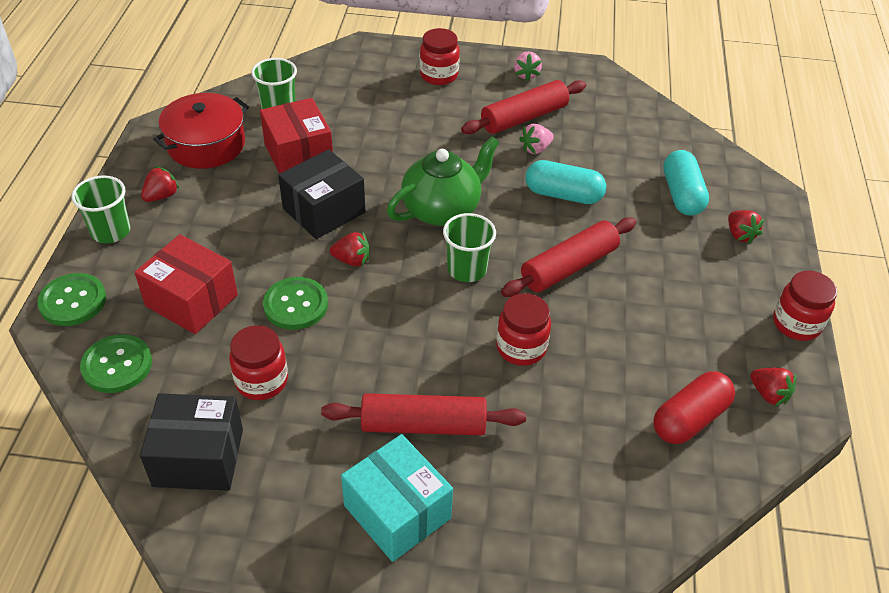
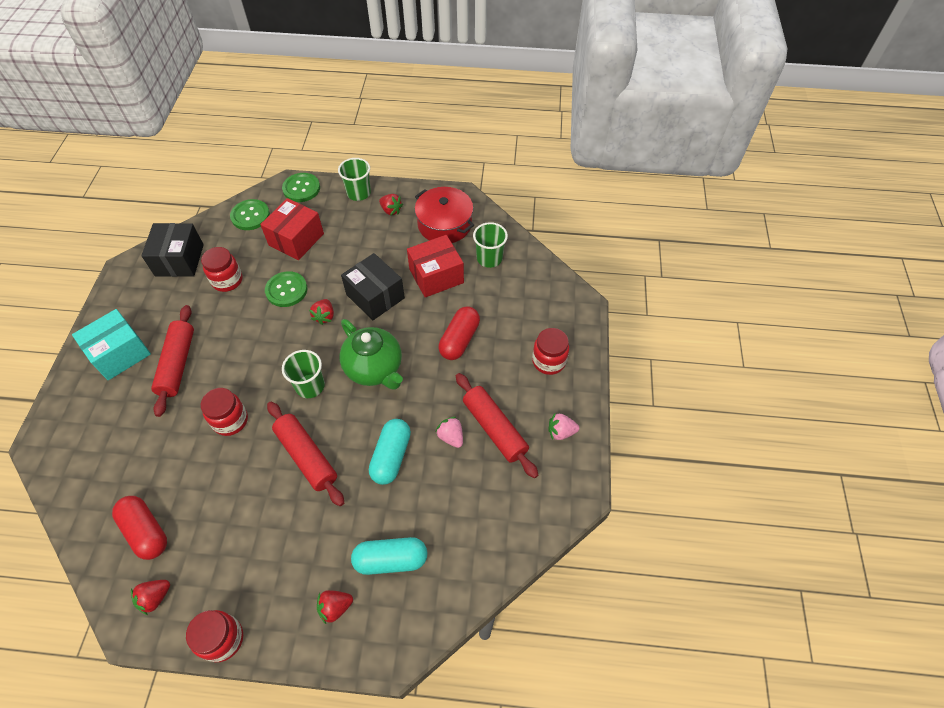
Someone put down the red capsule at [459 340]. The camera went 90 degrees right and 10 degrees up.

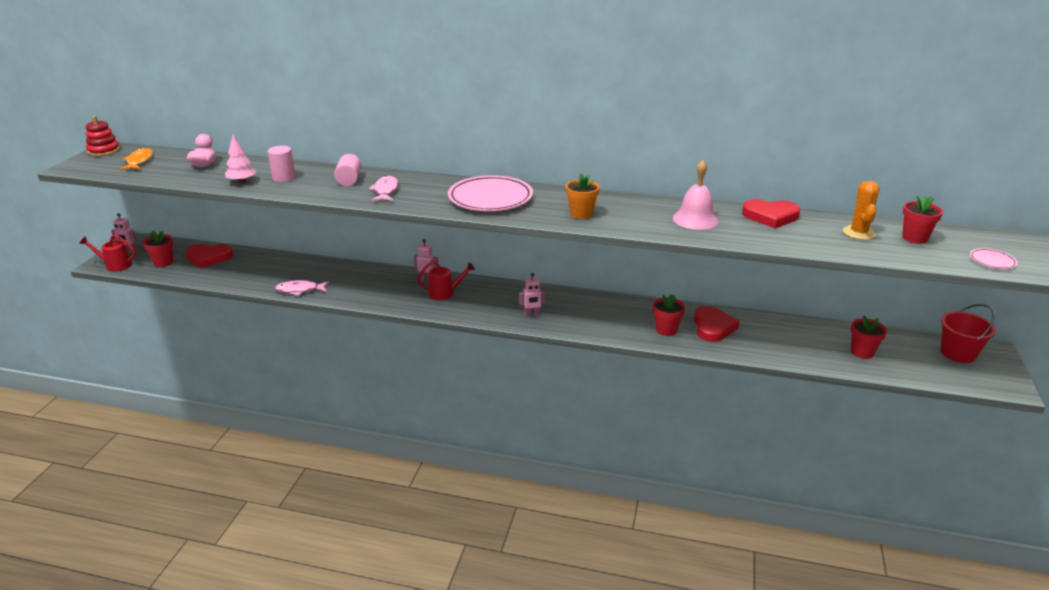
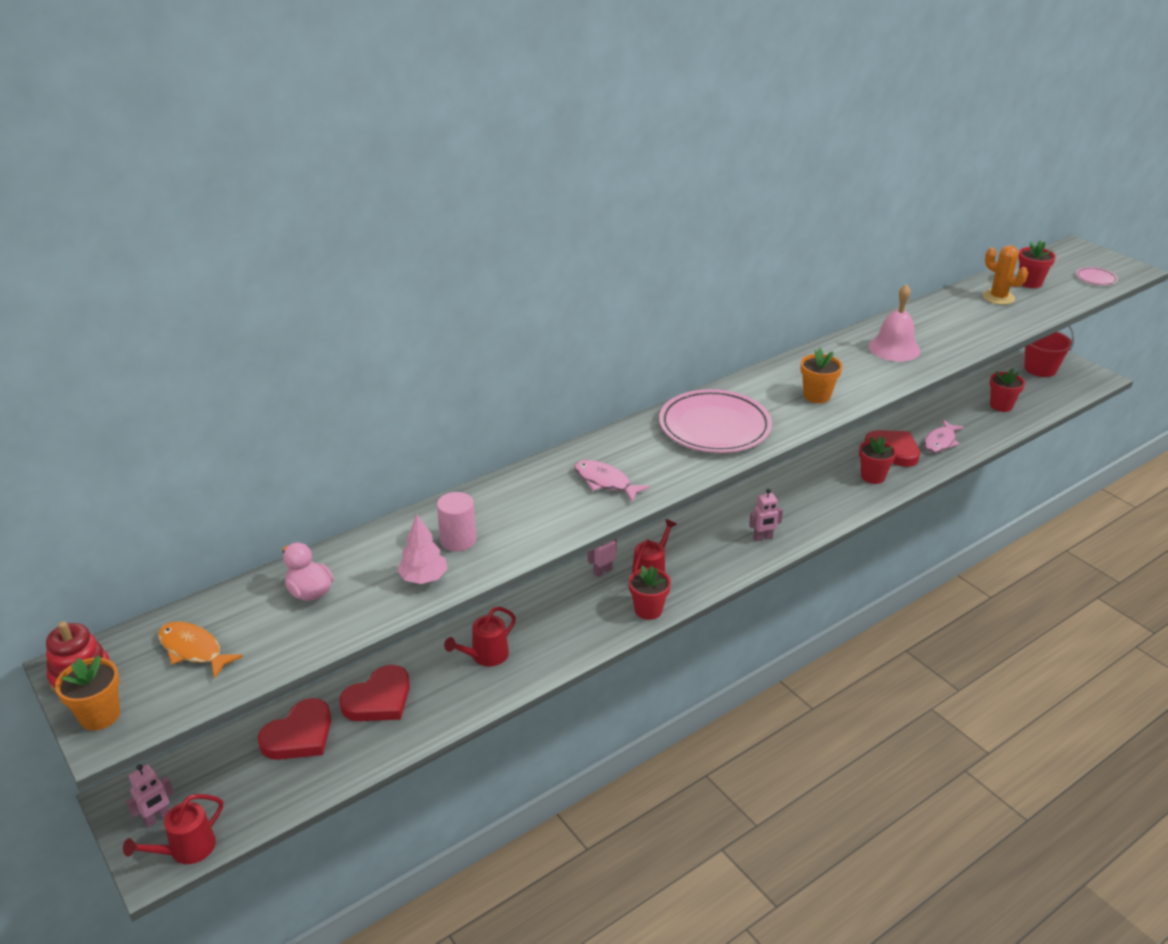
Someone took away the pink cylinder at [349 180]. Someone carried the red heart from [770 216] to [379 699]. Someone carried the red flower pot from [163 262] to [648 610]. Someone rotated the pink robot at [532 315] by 45 degrees clockwise. Someone carried the pink fish from [300 290] to [940 442]. Someone put down the red watering can at [485 656]. Someone put down the orange flower pot at [100 715]. The camera went 50 degrees left and 5 degrees up.

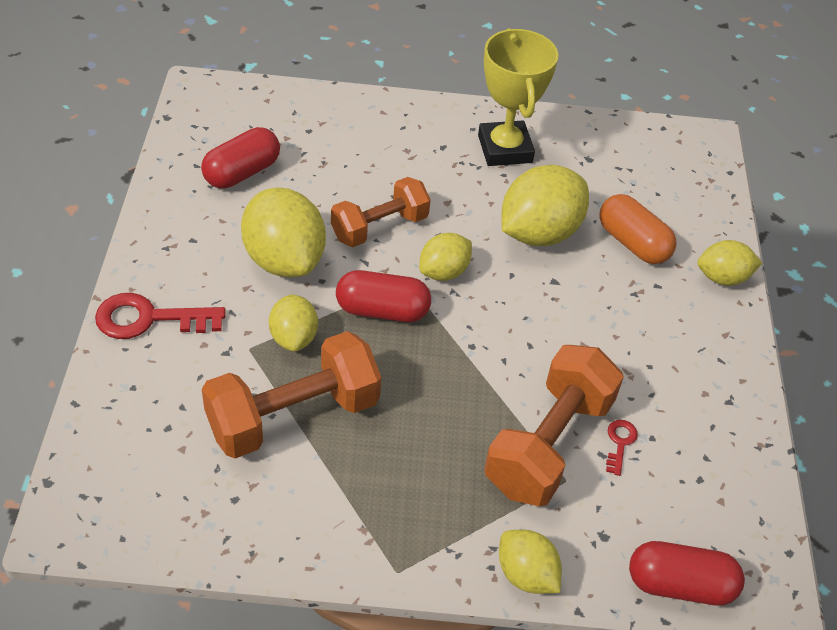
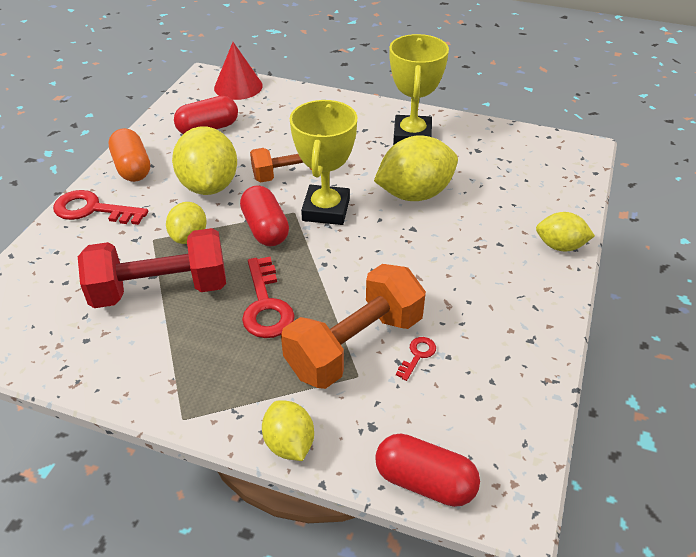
Someone carried the orange capsule from [632 243] to [132 168]. Someone swapped the yellow lemon at [444 272] for the yellow trophy at [326 210]. Someone rotated the red capsule at [382 310] by 45 degrees clockwise. Someone repainted the orange dumbbell at [293 416], which became the red dumbbell at [160 290]. Someone put down the red cone at [238 87]. Someone put down the red key at [266 305]. The camera went 20 degrees right and 5 degrees down.

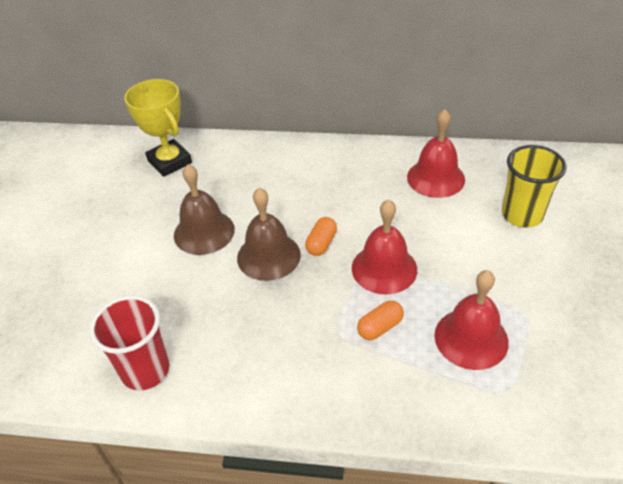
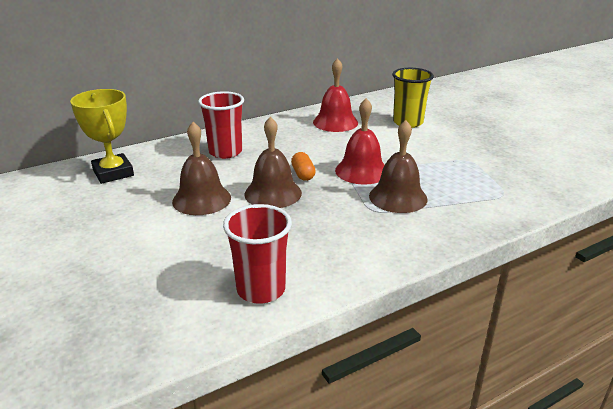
Someone rotated the yellow trophy at [170 162] by 45 degrees clockwise. Someone took away the red bell at [471 338]. Someone swapped the orange capsule at [380 327] for the brown bell at [398 197]. Someone put down the red cup at [225 152]. The camera went 40 degrees left and 15 degrees down.

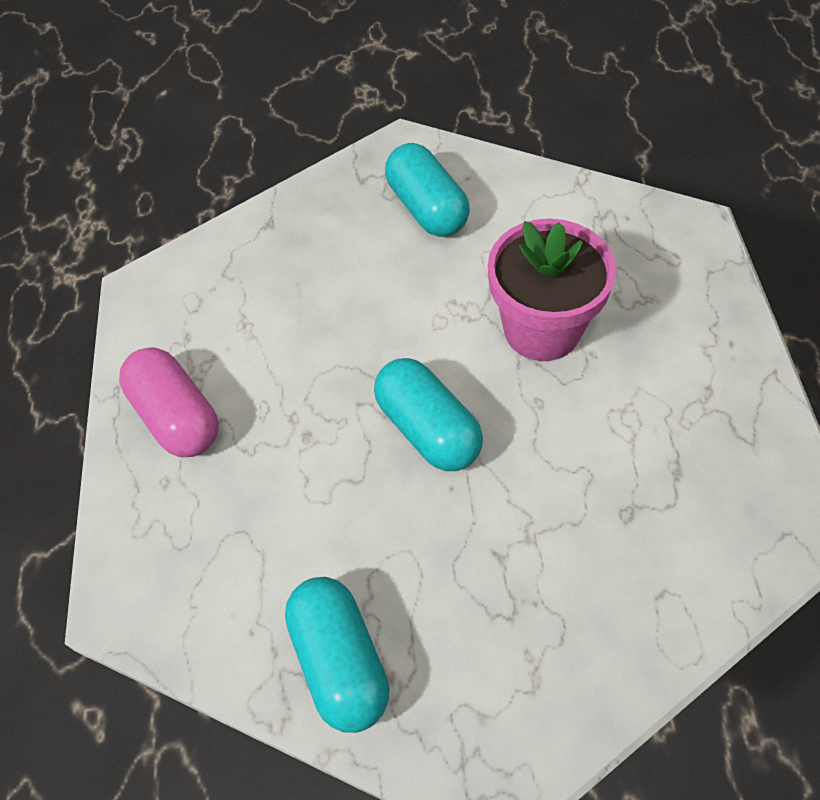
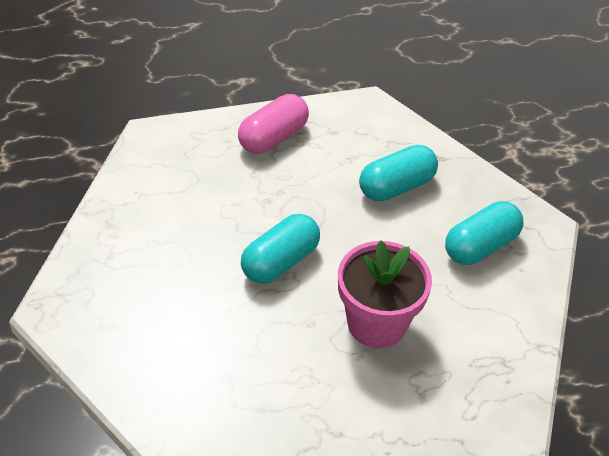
Someone carried the turquoise capsule from [340 661] to [396 186]. The camera went 75 degrees right and 10 degrees down.

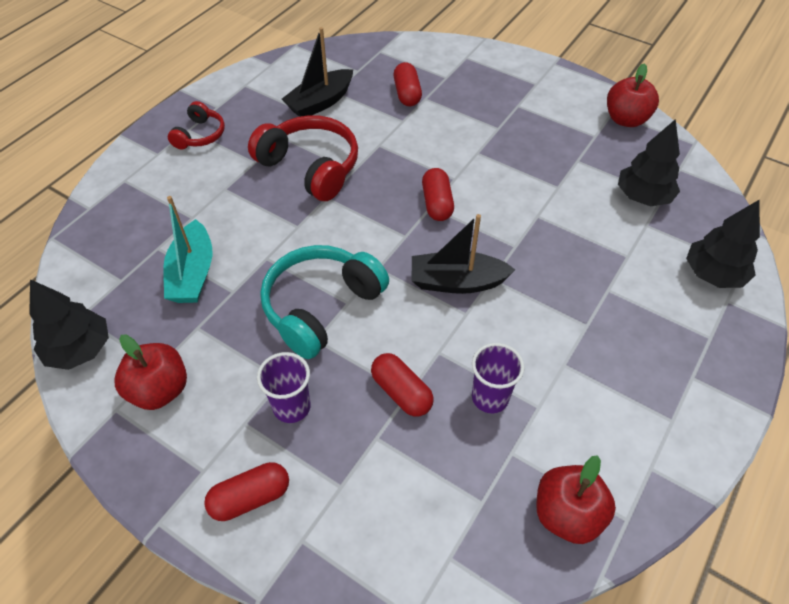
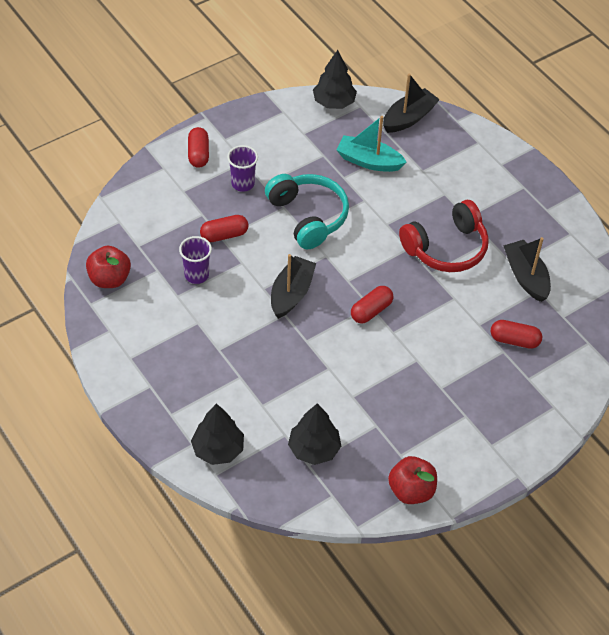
Someone took away the red headphones at [200 135]. Someone rotated the red capsule at [437 203] by 60 degrees counterclockwise. Someone took away the red apple at [159 390]. Someone put down the black boat at [409 118]. The camera went 110 degrees right and 0 degrees up.

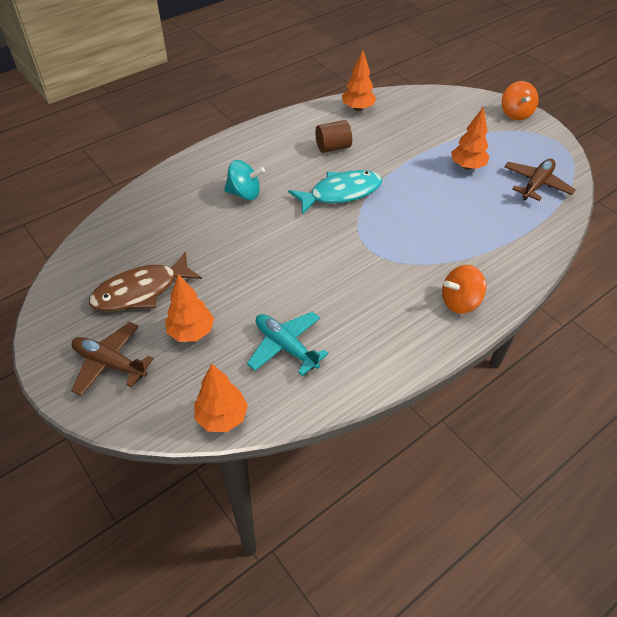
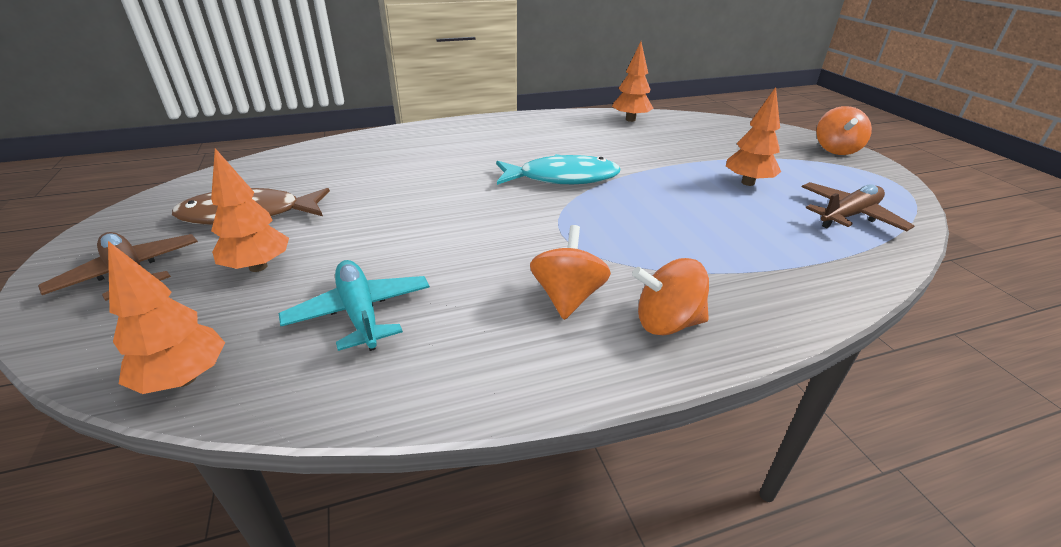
Someone took away the brown cylinder at [333 147]. Someone took away the turquoise spinning top at [244 193]. Someone put down the orange spinning top at [567 297]. The camera went 20 degrees right and 15 degrees down.

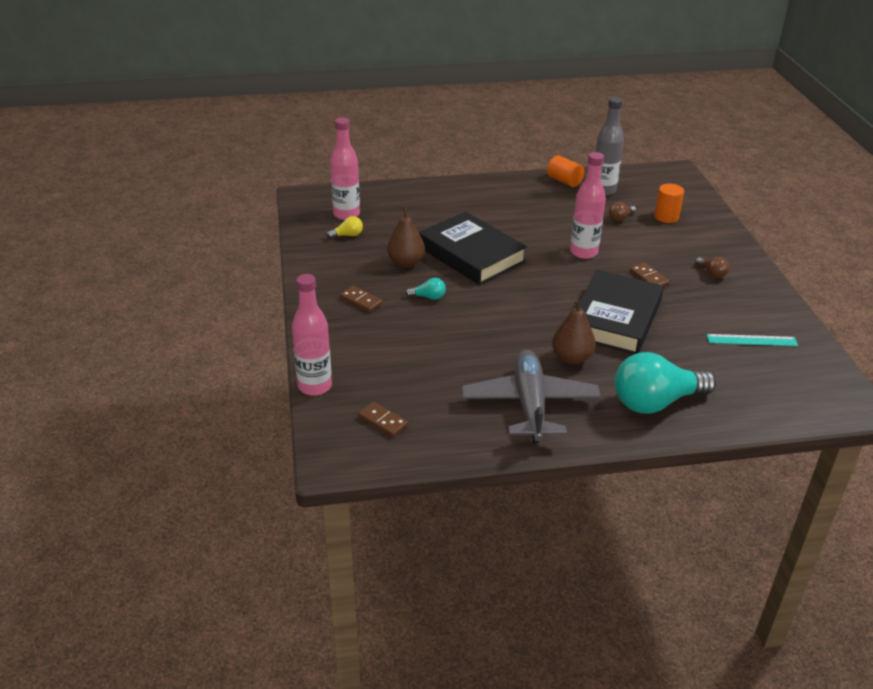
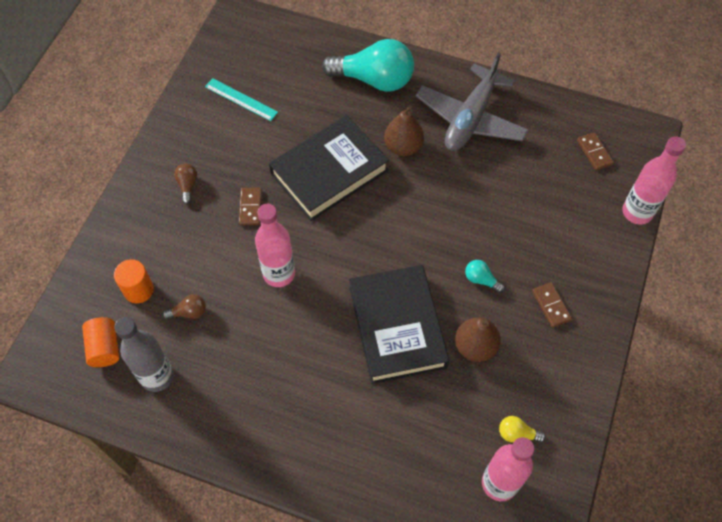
Someone carried the orange cylinder from [564 181] to [104 348]. The camera went 150 degrees left and 25 degrees up.

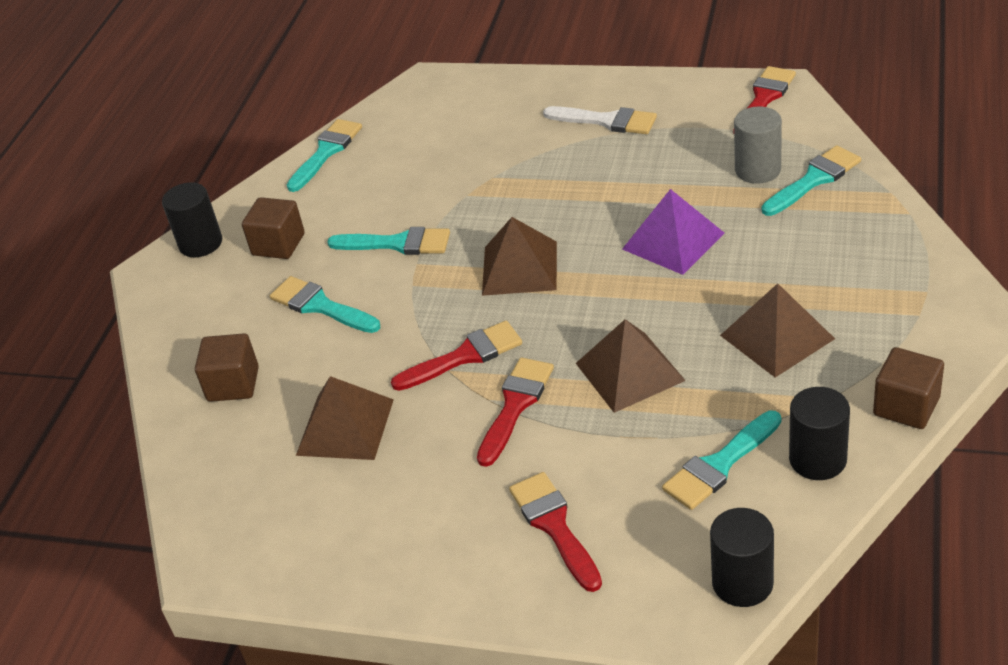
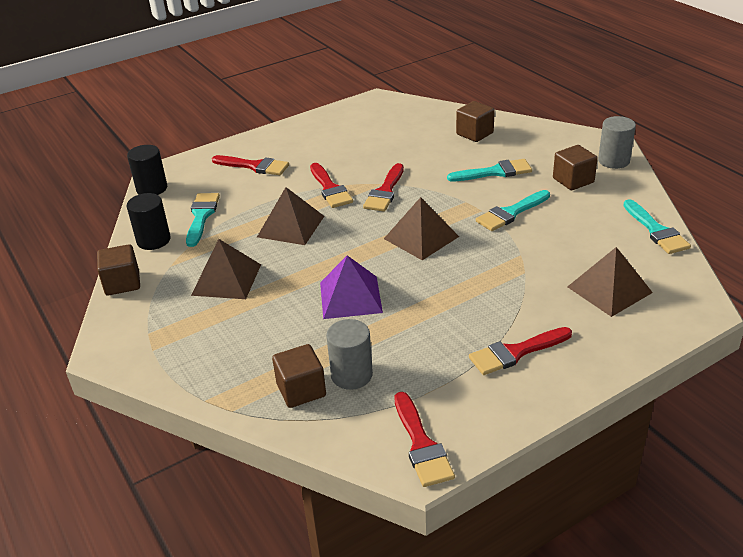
Someone repainted the white brush at [607 121], which became the red brush at [516 352]. Someone swapped the turquoise brush at [814 179] for the brown cube at [301 390]. Someone repainted the black cylinder at [200 243], which became the grey cylinder at [613 161]. Someone carried the brown pyramid from [345 427] to [609 289]. The camera went 130 degrees right and 5 degrees down.

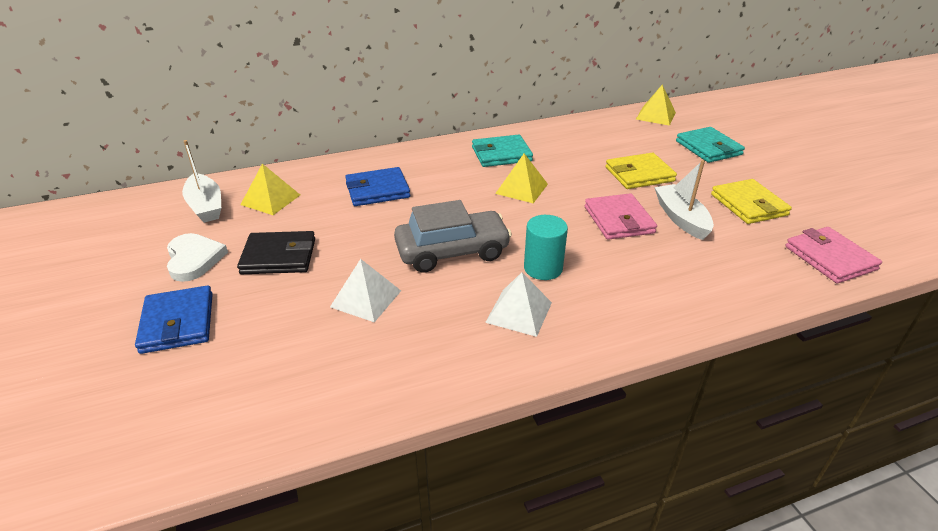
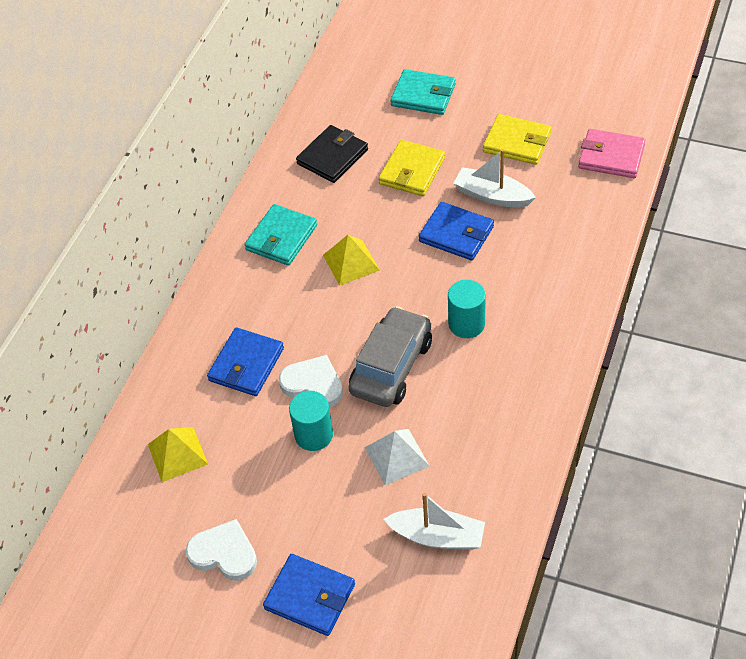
Someone took away the yellow pyramid at [656 115]. Someone carried the white boat from [205 206] to [437 536]. Someone repainted the pink wallet at [619 220], which became the blue wallet at [456 234]. Someone carried the black wallet from [279 256] to [332 156]. Someone took away the white pyramid at [519 312]. Someone put down the white heart at [313 384]. Someone put down the turquoise cylinder at [313 435]. The camera went 45 degrees left and 15 degrees up.

